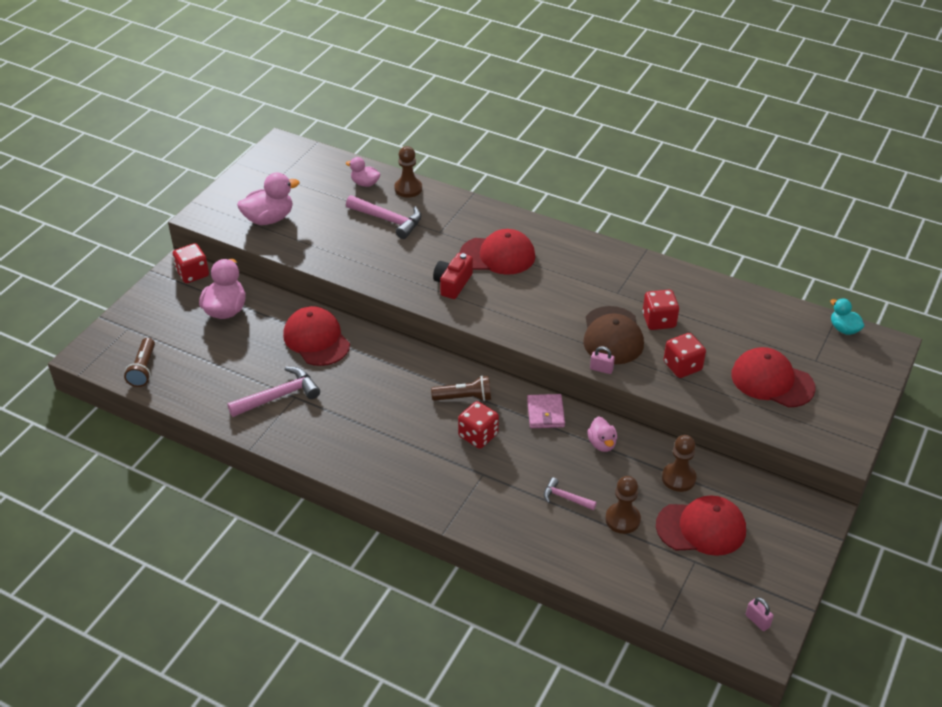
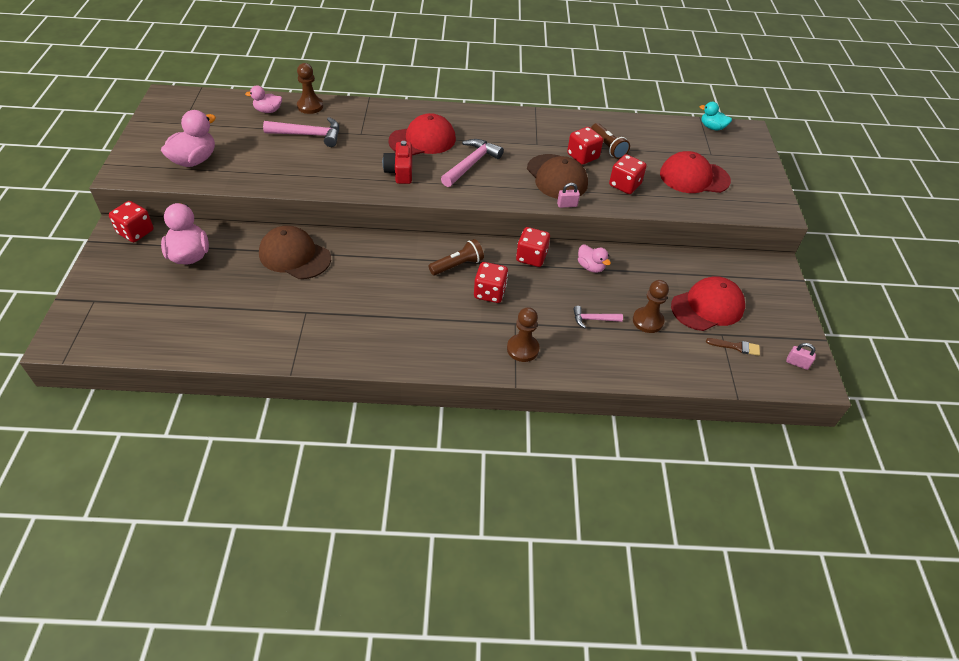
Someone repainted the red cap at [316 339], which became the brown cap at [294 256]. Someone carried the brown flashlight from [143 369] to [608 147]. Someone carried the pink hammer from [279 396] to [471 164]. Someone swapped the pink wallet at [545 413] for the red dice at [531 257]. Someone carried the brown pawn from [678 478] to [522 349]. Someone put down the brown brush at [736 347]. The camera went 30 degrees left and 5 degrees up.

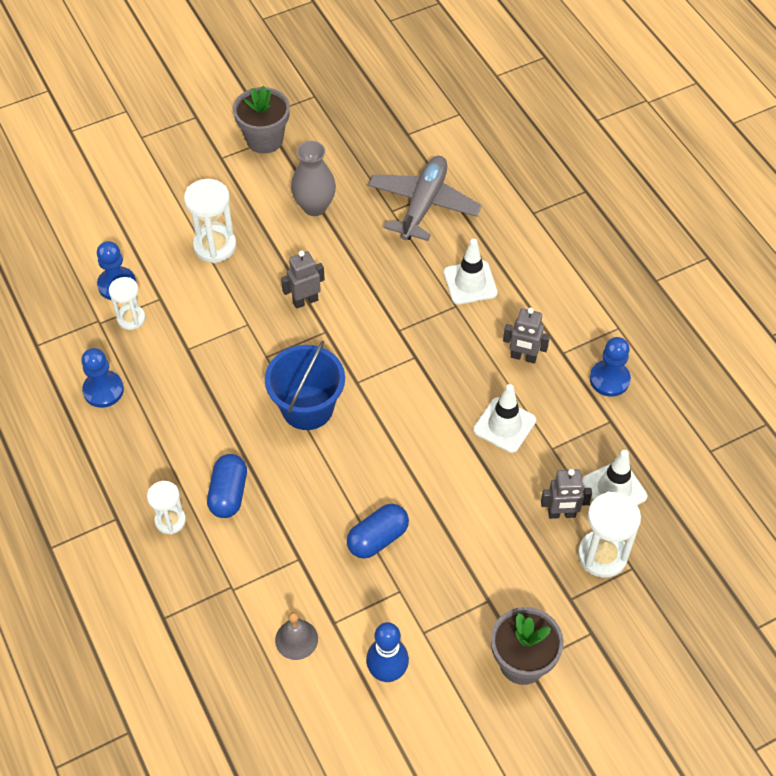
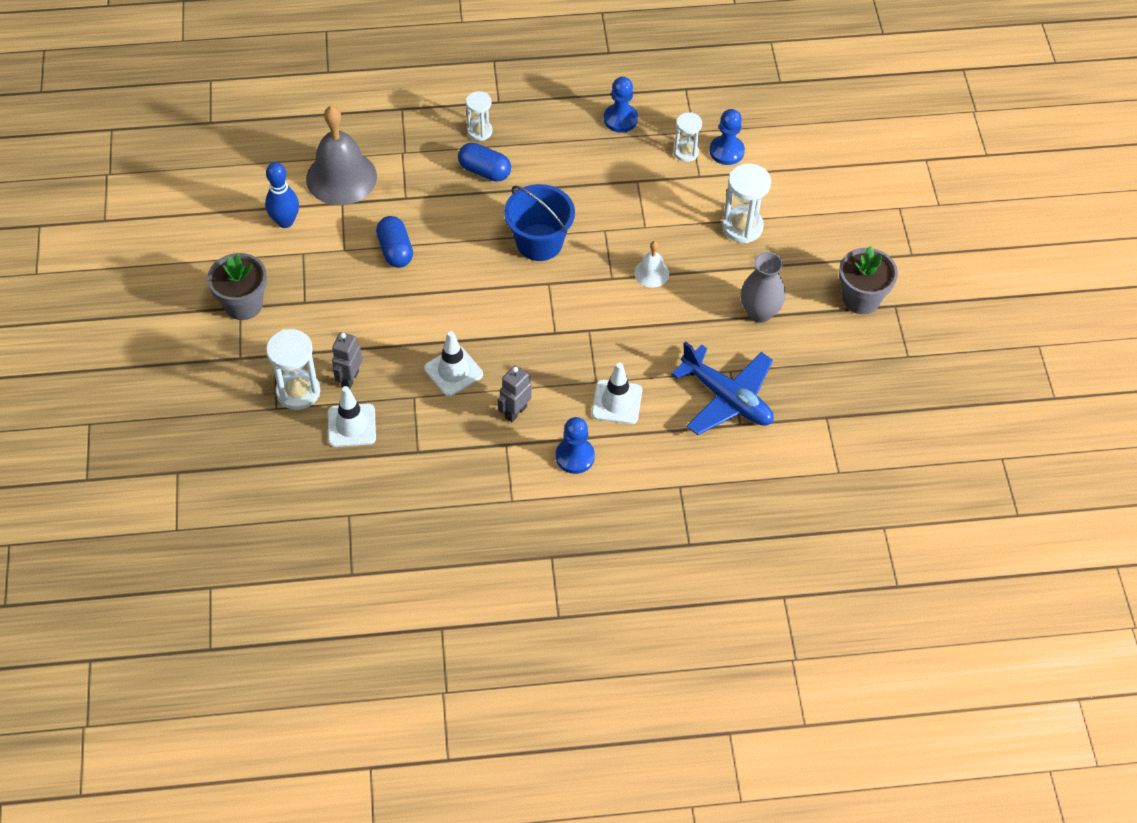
Someone repainted the grey plane at [423 205], which became the blue plane at [727 398]. Someone swapped the grey robot at [305 301] for the white bell at [651 273]. Someone carried the blue pawn from [609 379] to [575 456]. Someone scaled the grey bell at [296 639] by 2.09. The camera went 110 degrees right and 0 degrees up.

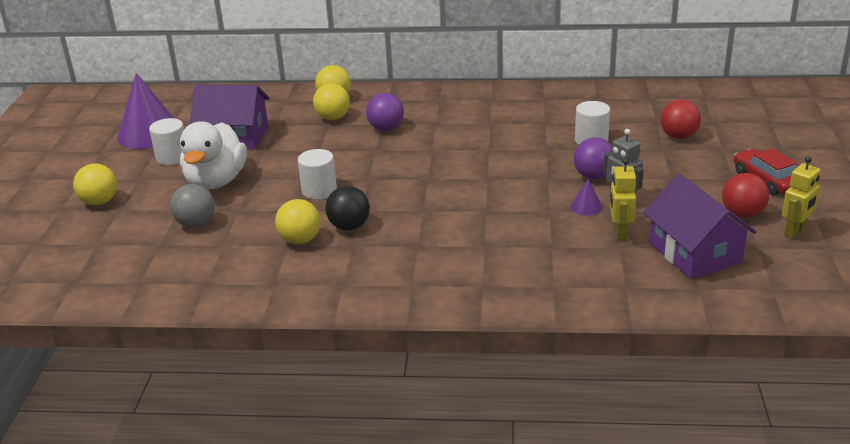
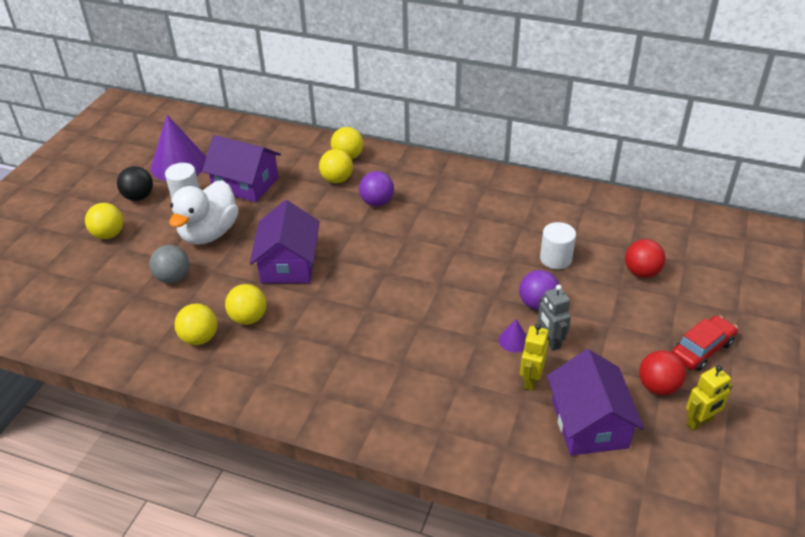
Someone rotated the red car at [766 180] by 60 degrees clockwise. Someone swapped the white cylinder at [319 190] for the purple house at [288 264]. Someone carried the black ball from [349 226] to [139 197]. Someone put down the yellow ball at [199 338]. The camera went 15 degrees right and 10 degrees up.

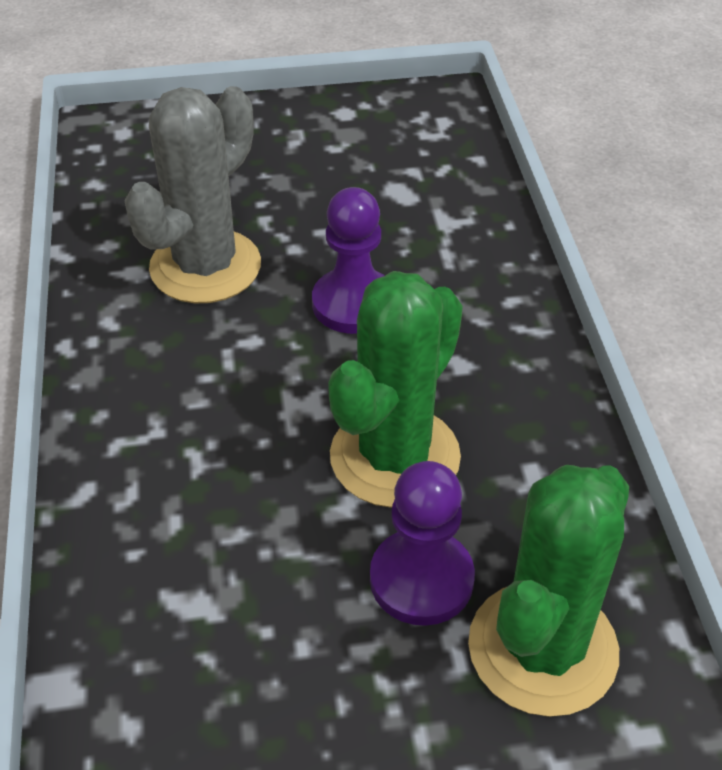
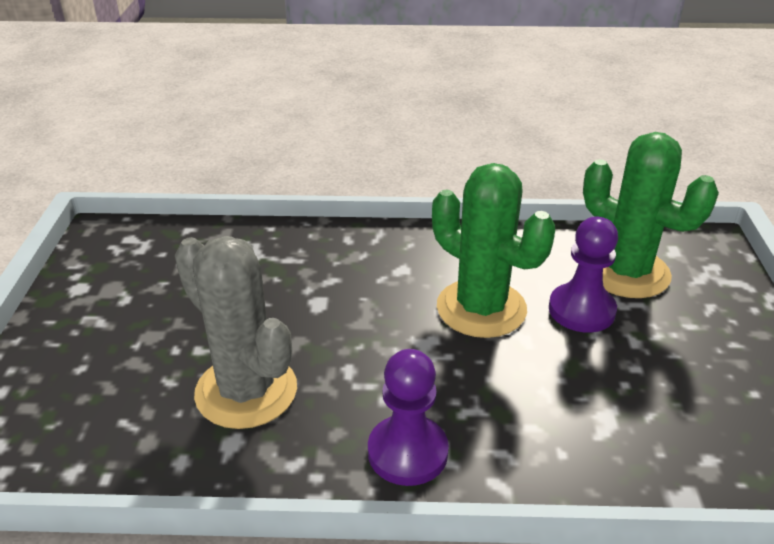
Someone carried the purple pawn from [354 304] to [407 452]. The camera went 80 degrees left and 10 degrees down.

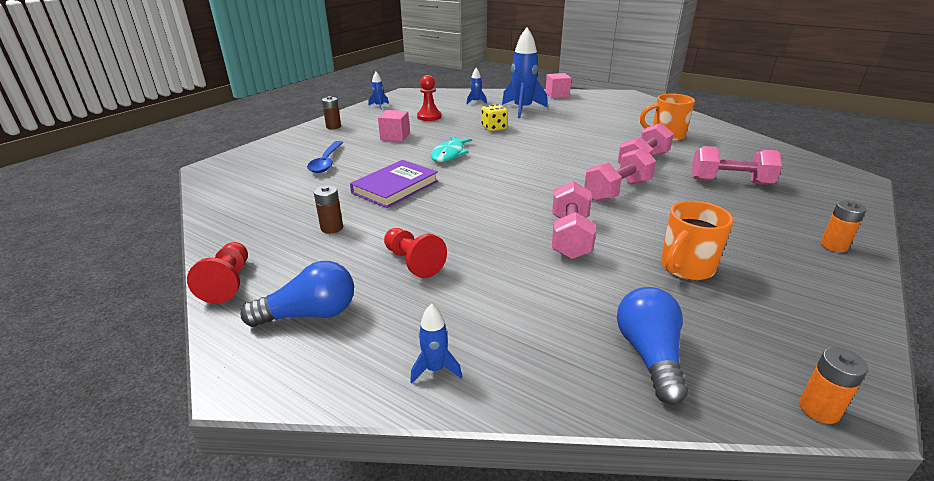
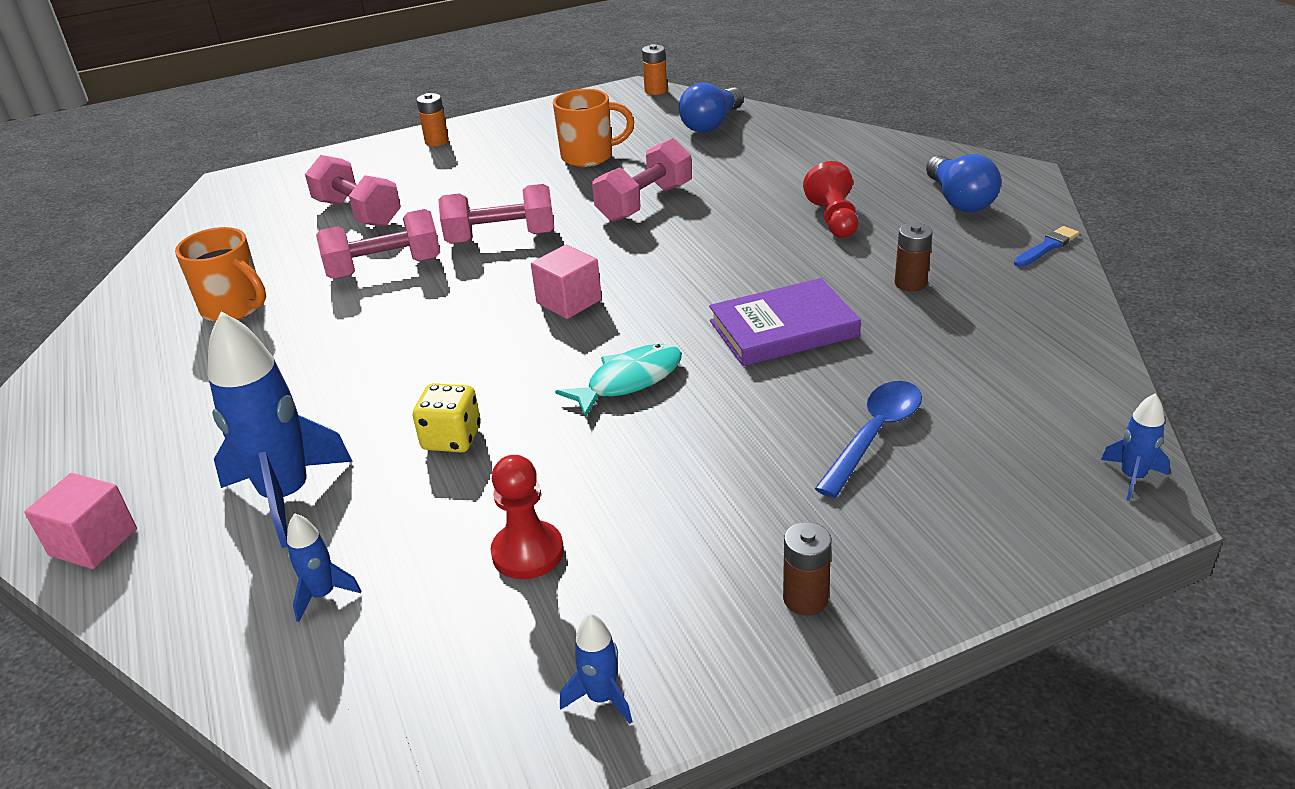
Someone carried the pink cube from [395 137] to [569 301]. Someone swapped the red pawn at [228 282] for the blue brush at [1047 247]. Someone rotated the blue light bulb at [310 314] by 120 degrees counterclockwise. Someone carried the blue rocket from [435 369] to [1132 477]. The camera went 145 degrees left and 5 degrees up.

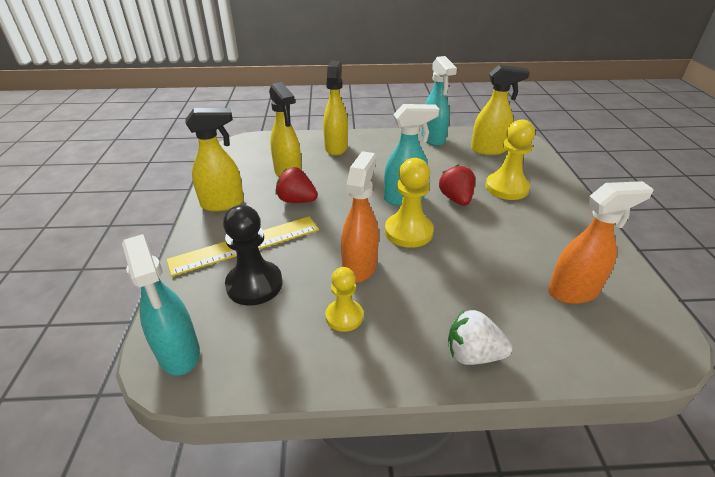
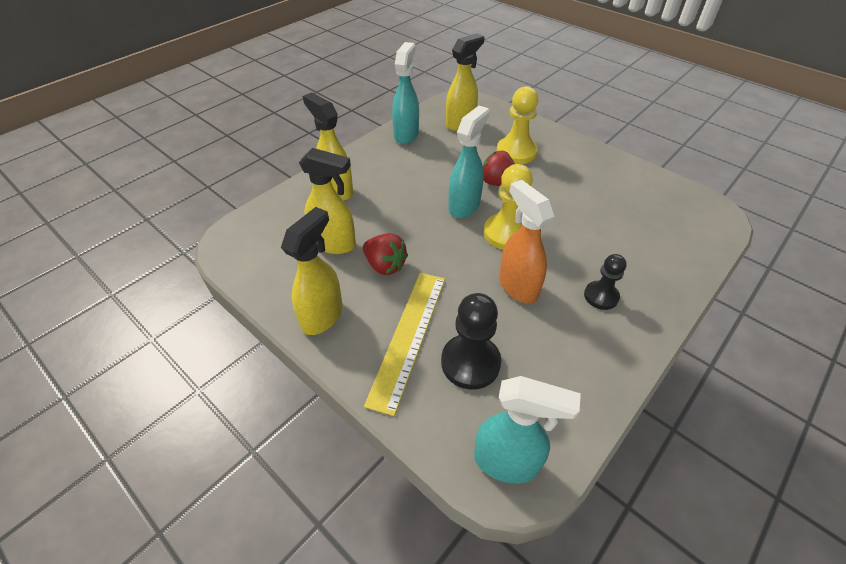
Someone rotated the turquoise spray bottle at [433 139] by 105 degrees counterclockwise. Someone rotated the red strawberry at [297 200] by 120 degrees counterclockwise. Someone took away the orange spray bottle at [573 292]. Someone took away the yellow pawn at [344 316]. Someone took away the white strawberry at [473 354]. Someone put down the black pawn at [601 296]. The camera went 45 degrees left and 10 degrees up.

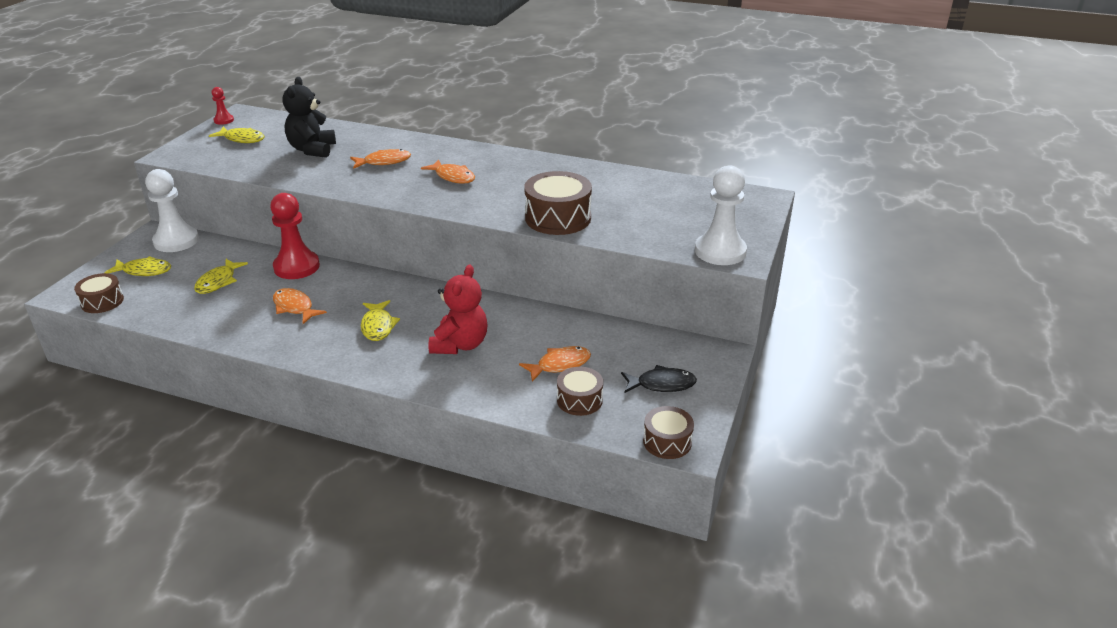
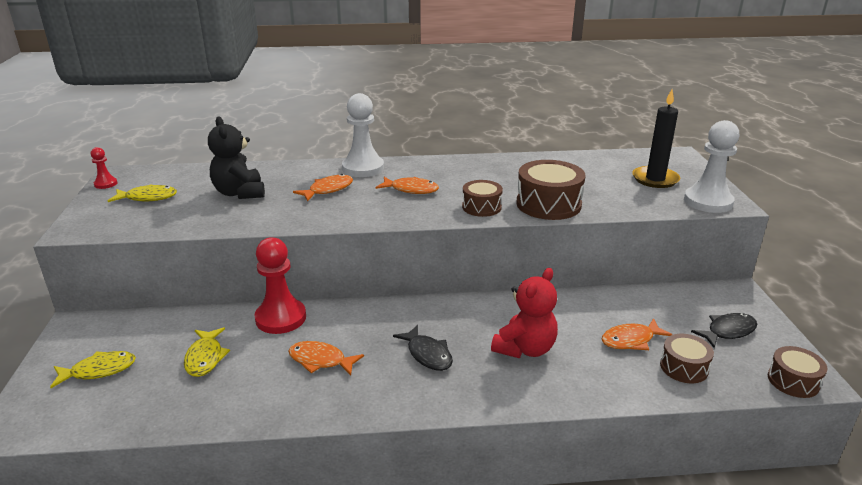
Someone carried the white pawn from [176 241] to [363 168]. Someone rotated the red teddy bear at [460 345] by 45 degrees clockwise. Someone carried the brown drum from [102 301] to [481 207]. Someone repainted the yellow fish at [378 326], which became the black fish at [427 354]. Someone rotated the orange fish at [560 365] by 150 degrees counterclockwise. Someone put down the black candle at [655 179]. The camera went 25 degrees left and 5 degrees down.

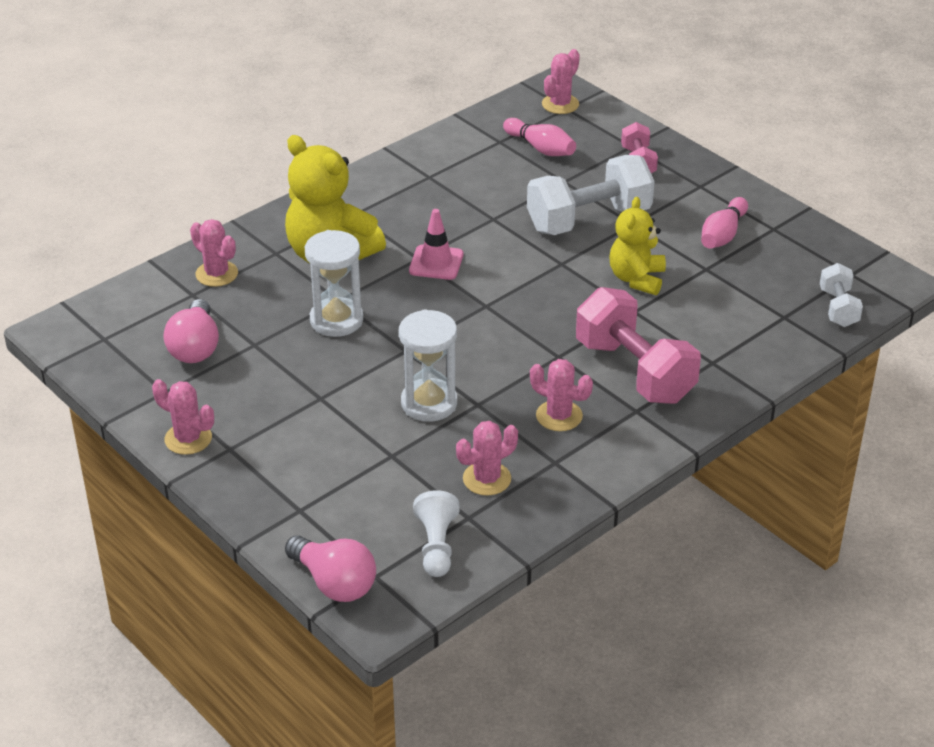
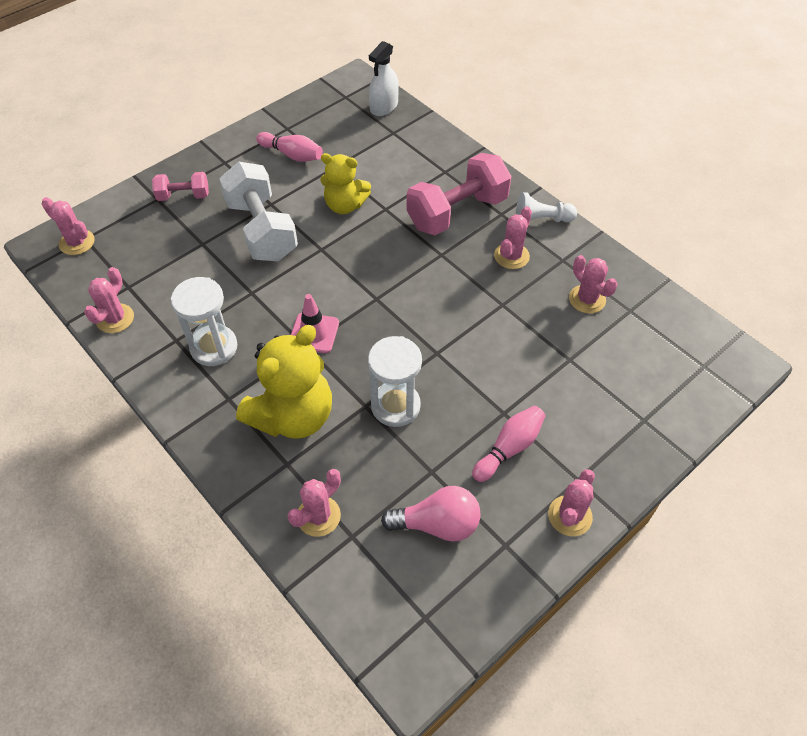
Someone carried the pink bowling pin from [540 148] to [509 448]. Someone swapped the white dumbbell at [838 308] for the white spray bottle at [384 106]. Someone carried the white hourglass from [429 403] to [214 347]. Someone carried the white pawn from [436 546] to [541 219]. Someone took away the pink light bulb at [334 583]. Someone put down the pink cactus at [115 318]. The camera went 90 degrees left and 15 degrees up.

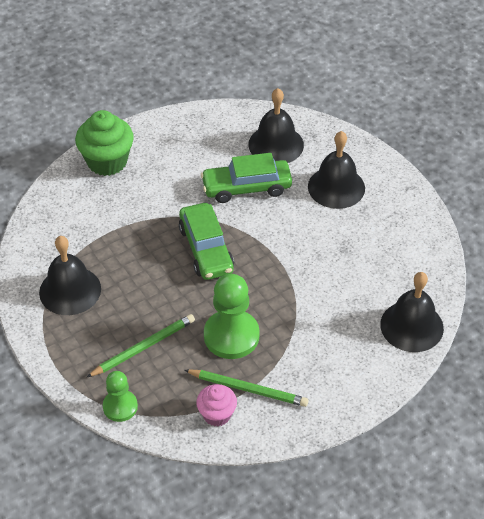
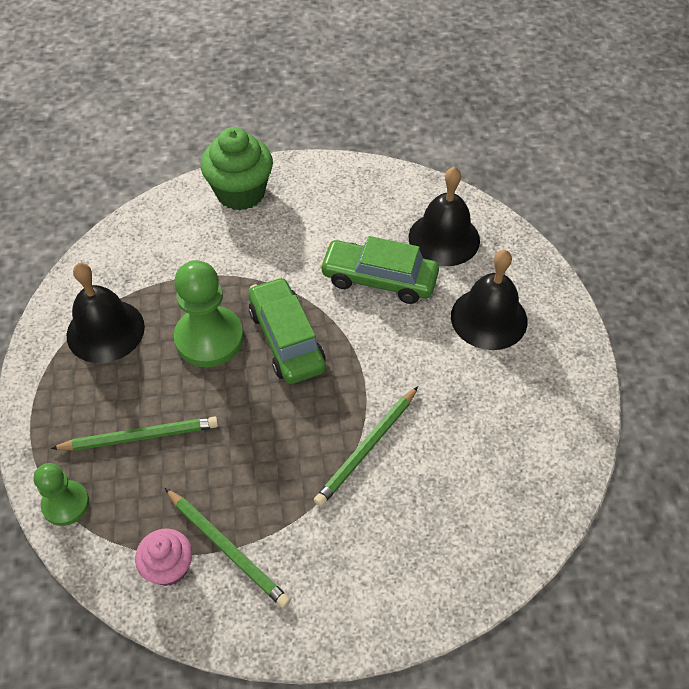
Someone rotated the green car at [206 249] by 150 degrees clockwise. Someone took away the black bell at [411 326]. Someone carried the green pawn from [231 336] to [209 338]. Someone put down the green pencil at [367 448]. The camera went 25 degrees right and 5 degrees up.

